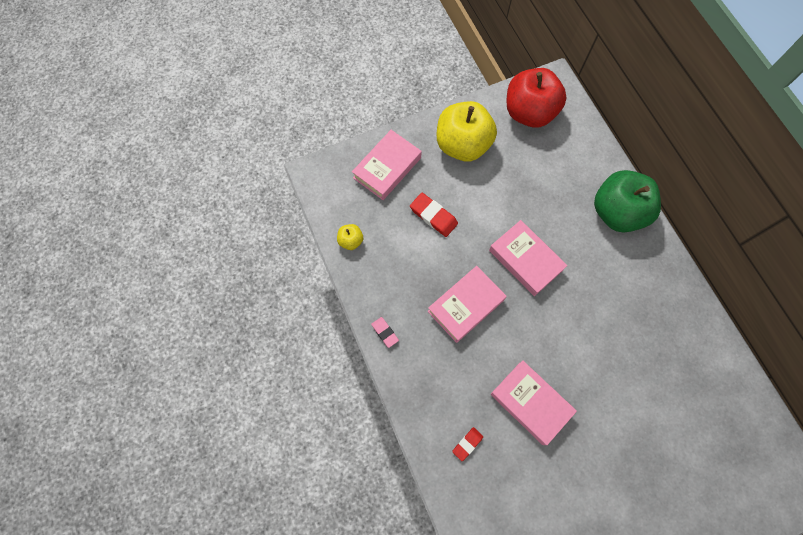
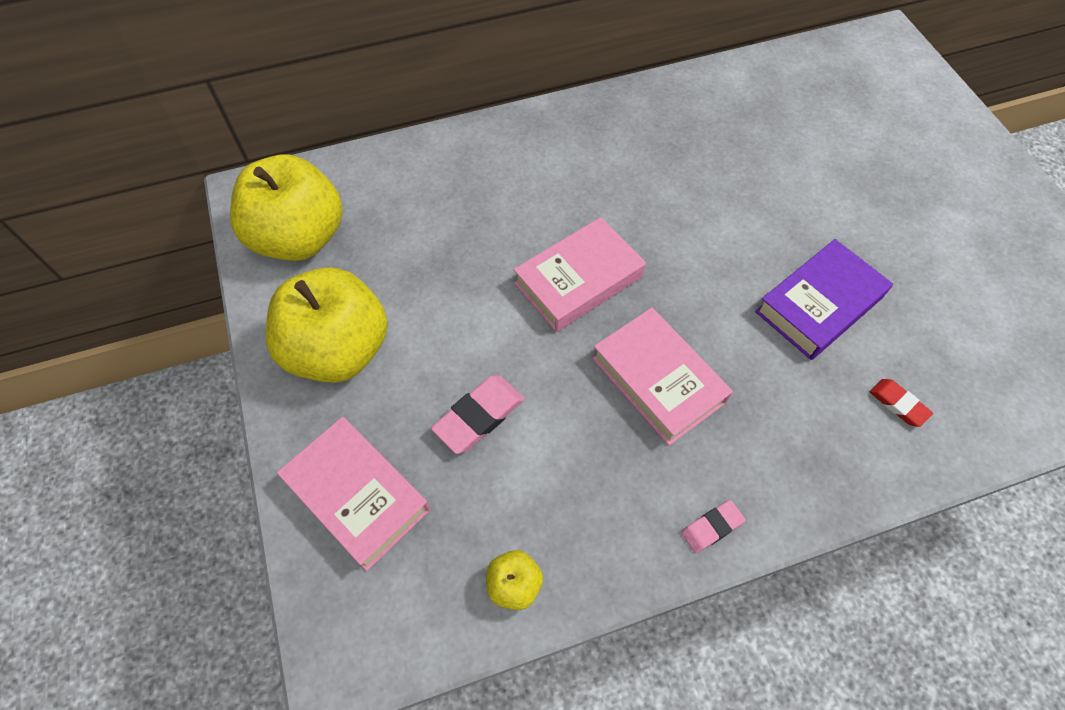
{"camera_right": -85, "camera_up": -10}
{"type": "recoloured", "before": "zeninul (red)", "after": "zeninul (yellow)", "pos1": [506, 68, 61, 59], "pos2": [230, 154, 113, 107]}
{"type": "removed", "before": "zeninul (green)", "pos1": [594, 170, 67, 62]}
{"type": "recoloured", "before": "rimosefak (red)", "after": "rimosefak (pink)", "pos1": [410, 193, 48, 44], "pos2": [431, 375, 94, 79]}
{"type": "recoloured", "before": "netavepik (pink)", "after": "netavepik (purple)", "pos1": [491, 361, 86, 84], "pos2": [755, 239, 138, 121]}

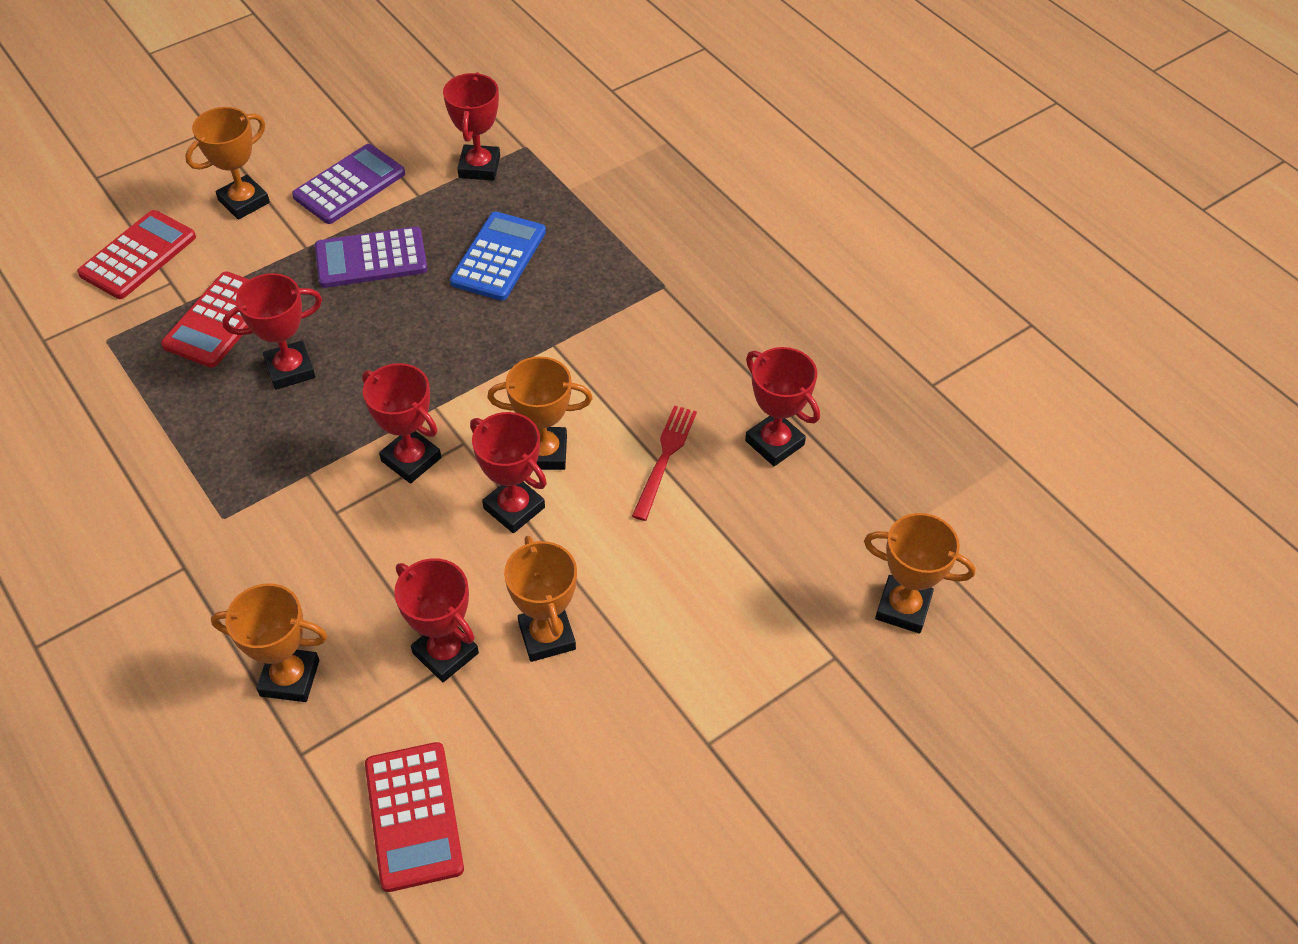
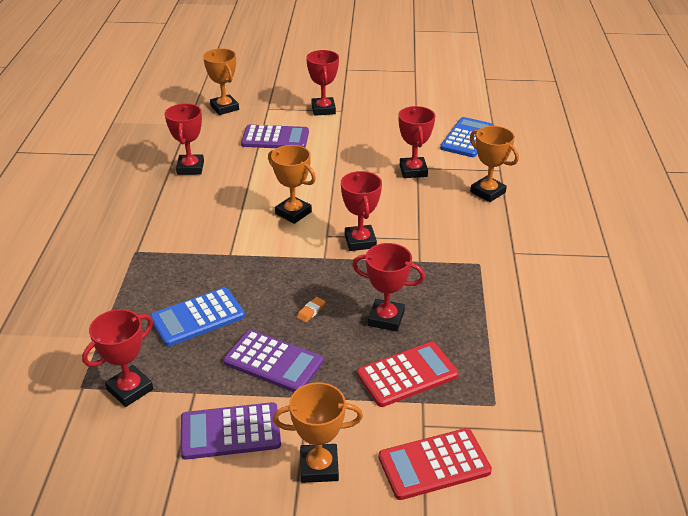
{"camera_right": -140, "camera_up": -15}
{"type": "removed", "before": "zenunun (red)", "pos1": [632, 405, 65, 116]}
{"type": "moved", "before": "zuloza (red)", "pos1": [470, 412, 77, 121], "pos2": [306, 50, 33, 66]}
{"type": "removed", "before": "zuloza (orange)", "pos1": [504, 536, 73, 126]}
{"type": "recoloured", "before": "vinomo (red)", "after": "vinomo (blue)", "pos1": [365, 742, 99, 150], "pos2": [440, 117, 54, 40]}
{"type": "added", "after": "vinomo (purple)", "pos2": [241, 125, 68, 23]}
{"type": "added", "after": "rimosefak (orange)", "pos2": [297, 297, 28, 26]}

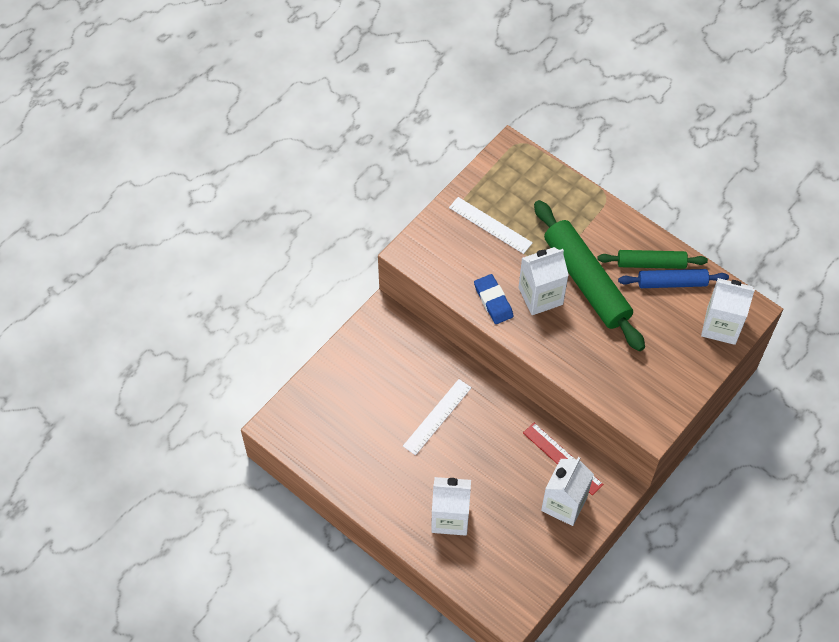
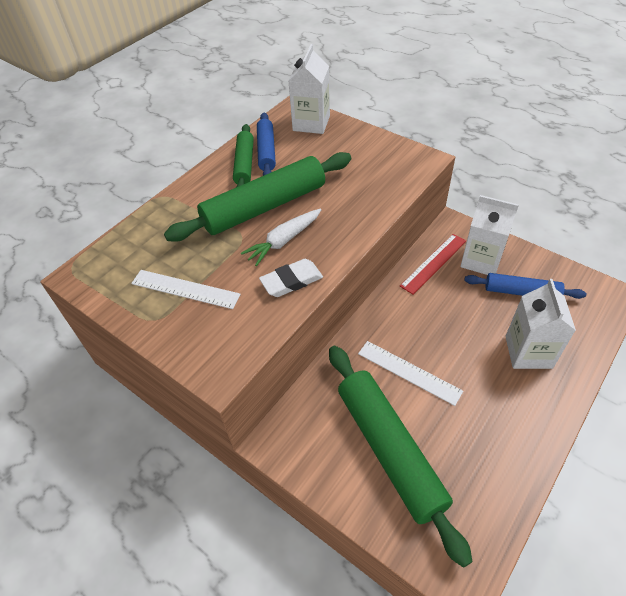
{"camera_right": -90, "camera_up": -10}
{"type": "turned", "before": "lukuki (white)", "pos1": [449, 197, 84, 57], "pos2": [131, 270, 110, 39], "turn": 75}
{"type": "replaced", "before": "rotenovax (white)", "after": "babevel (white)", "pos1": [518, 247, 51, 68], "pos2": [241, 209, 80, 57]}
{"type": "recoloured", "before": "rimosefak (blue)", "after": "rimosefak (white)", "pos1": [474, 274, 40, 50], "pos2": [259, 259, 64, 38]}
{"type": "added", "after": "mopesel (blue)", "pos2": [464, 273, 122, 26]}
{"type": "added", "after": "mopesel (green)", "pos2": [329, 346, 143, 222]}

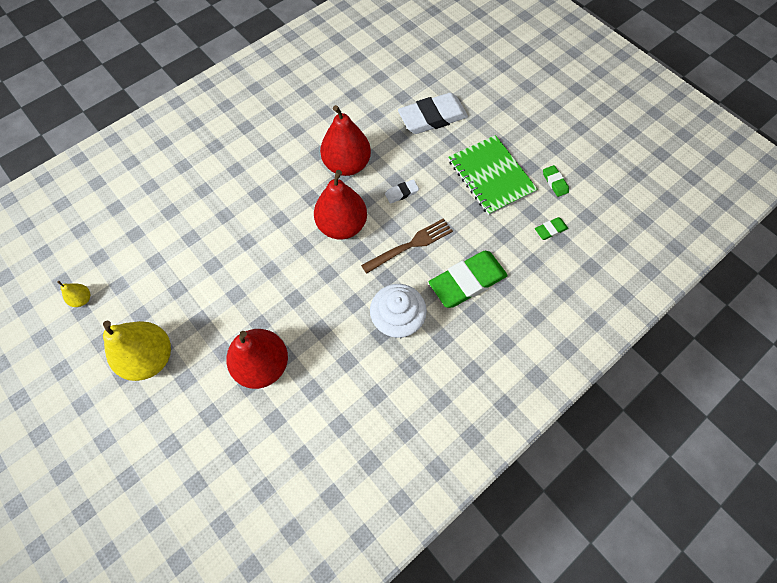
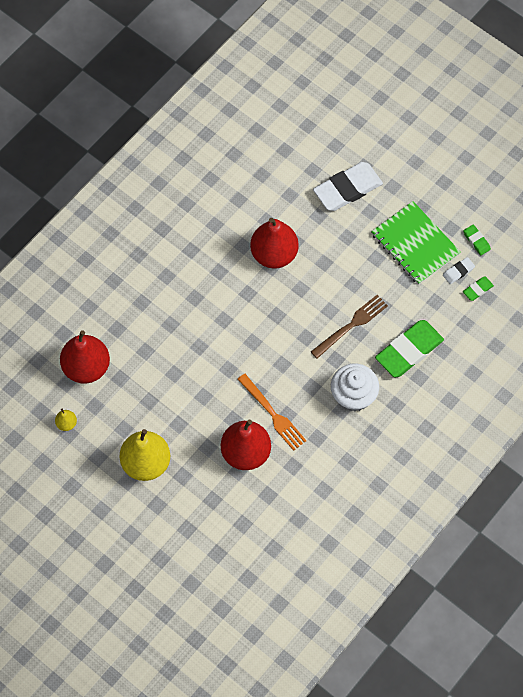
{"camera_right": -10, "camera_up": 0}
{"type": "moved", "before": "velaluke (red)", "pos1": [314, 170, 53, 69], "pos2": [60, 330, 50, 54]}
{"type": "moved", "before": "rimosefak (white)", "pos1": [385, 179, 34, 25], "pos2": [443, 257, 32, 27]}
{"type": "added", "after": "zenunun (orange)", "pos2": [238, 374, 68, 77]}

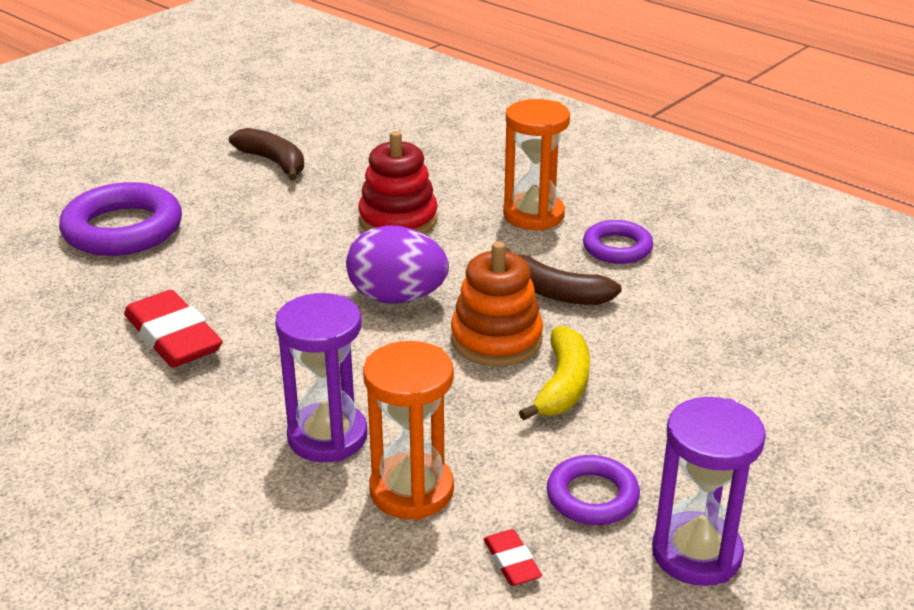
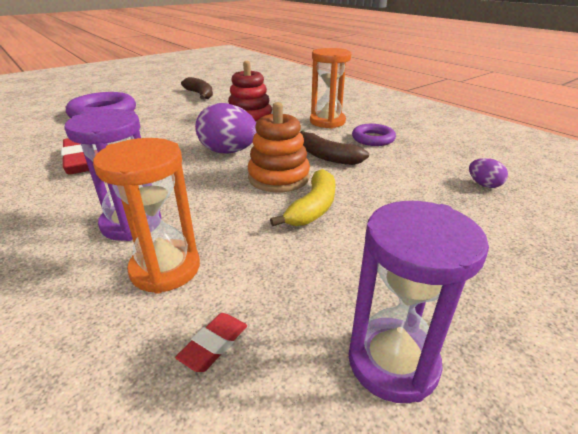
{"camera_right": 10, "camera_up": 0}
{"type": "removed", "before": "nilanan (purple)", "pos1": [547, 455, 93, 70]}
{"type": "turned", "before": "rimosefak (red)", "pos1": [483, 529, 59, 57], "pos2": [175, 313, 72, 59], "turn": 45}
{"type": "added", "after": "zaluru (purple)", "pos2": [469, 158, 39, 30]}

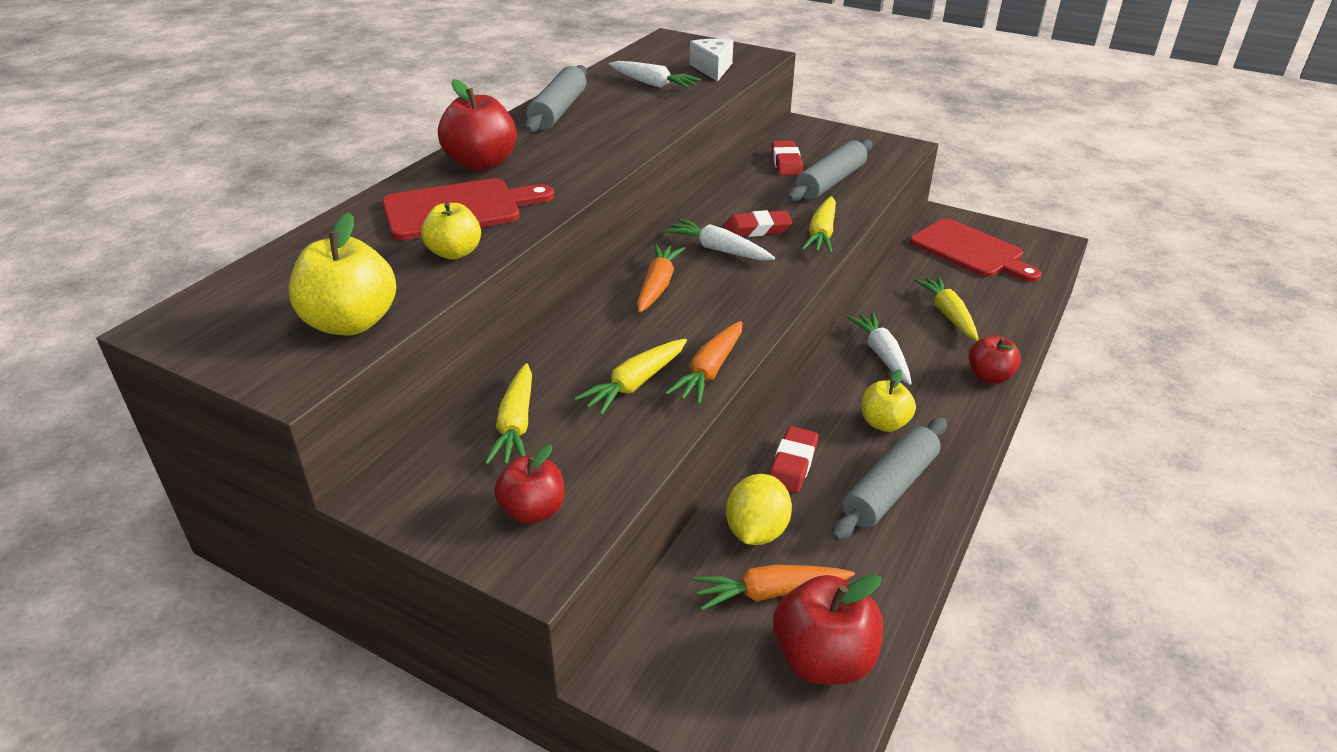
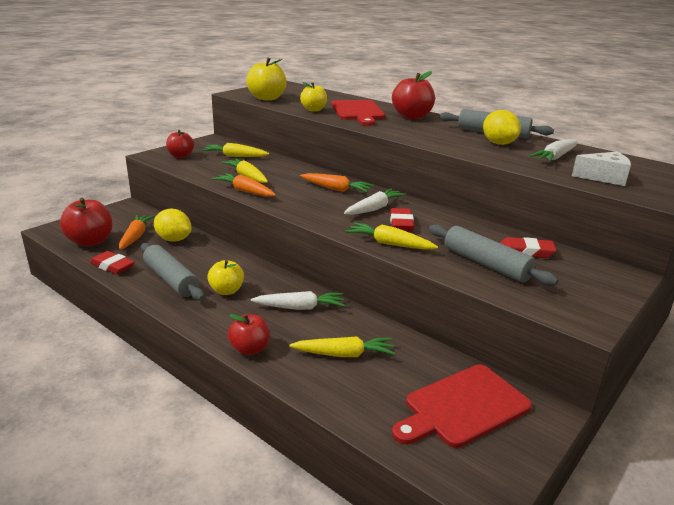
{"camera_right": 100, "camera_up": -10}
{"type": "moved", "before": "rimosefak (red)", "pos1": [769, 426, 49, 67], "pos2": [90, 251, 45, 23]}
{"type": "added", "after": "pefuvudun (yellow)", "pos2": [483, 110, 38, 35]}

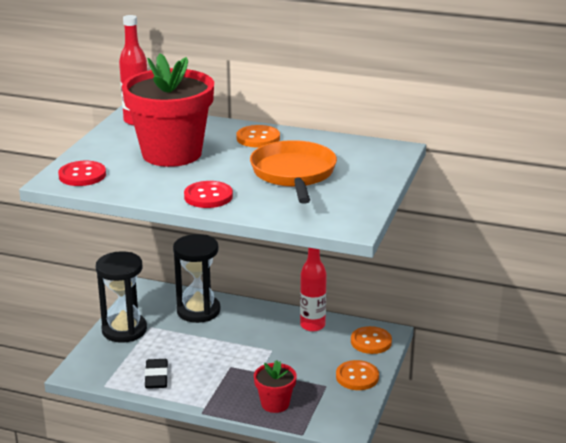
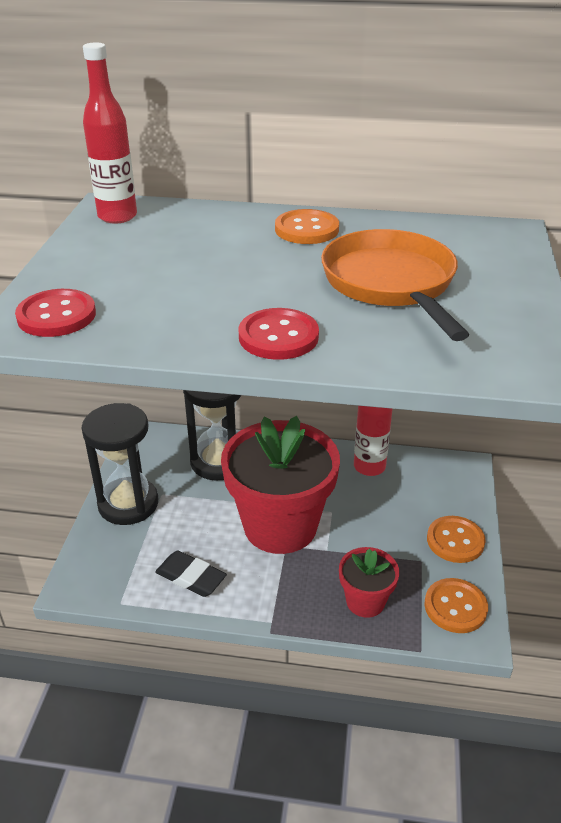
{"camera_right": -10, "camera_up": 10}
{"type": "moved", "before": "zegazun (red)", "pos1": [122, 53, 92, 114], "pos2": [221, 416, 119, 138]}
{"type": "moved", "before": "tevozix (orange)", "pos1": [351, 326, 41, 28], "pos2": [425, 578, 63, 55]}
{"type": "turned", "before": "rimosefak (black)", "pos1": [145, 359, 23, 30], "pos2": [155, 551, 72, 46], "turn": -45}

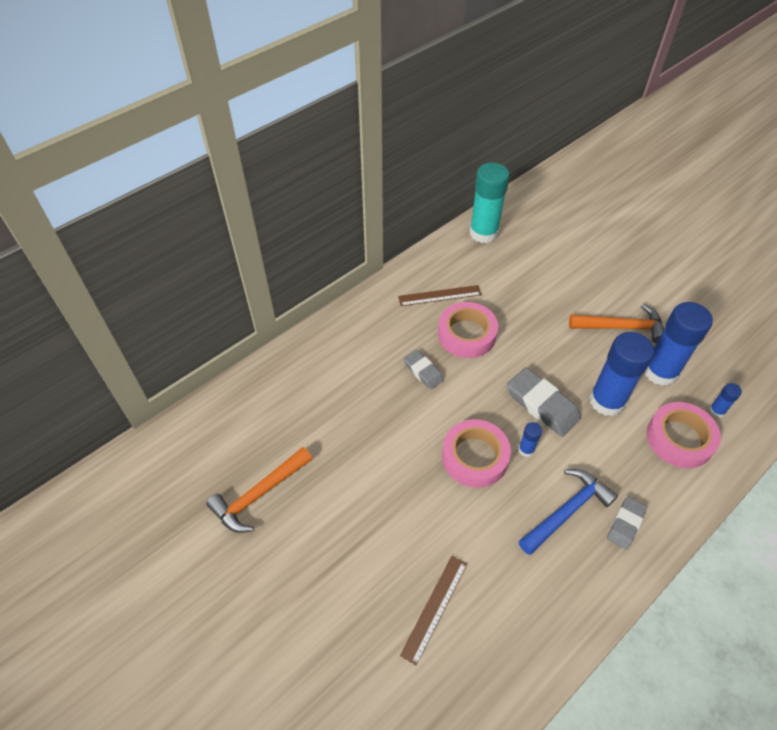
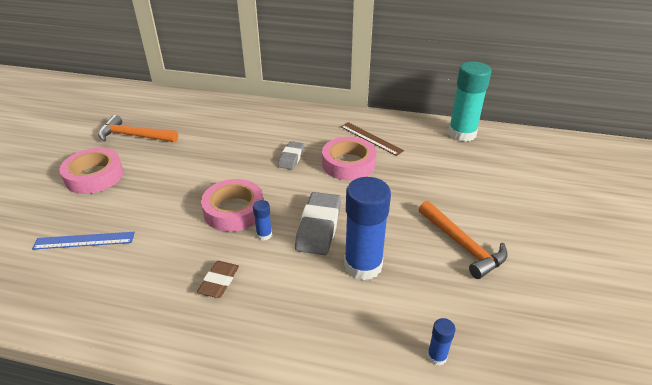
{"camera_right": 55, "camera_up": -15}
{"type": "removed", "before": "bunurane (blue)", "pos1": [645, 302, 68, 84]}
{"type": "moved", "before": "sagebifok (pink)", "pos1": [647, 402, 74, 66], "pos2": [59, 148, 64, 46]}
{"type": "replaced", "before": "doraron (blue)", "after": "rimosefak (brown)", "pos1": [519, 469, 99, 86], "pos2": [197, 261, 42, 37]}
{"type": "removed", "before": "rimosefak (grey)", "pos1": [607, 497, 40, 53]}
{"type": "recoloured", "before": "lukuki (brown)", "after": "lukuki (blue)", "pos1": [400, 556, 67, 110], "pos2": [32, 232, 103, 18]}

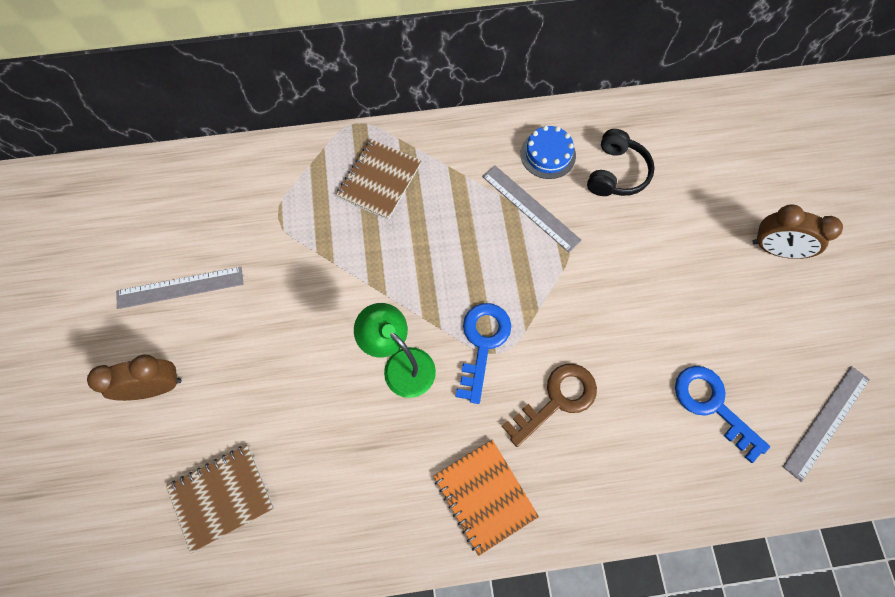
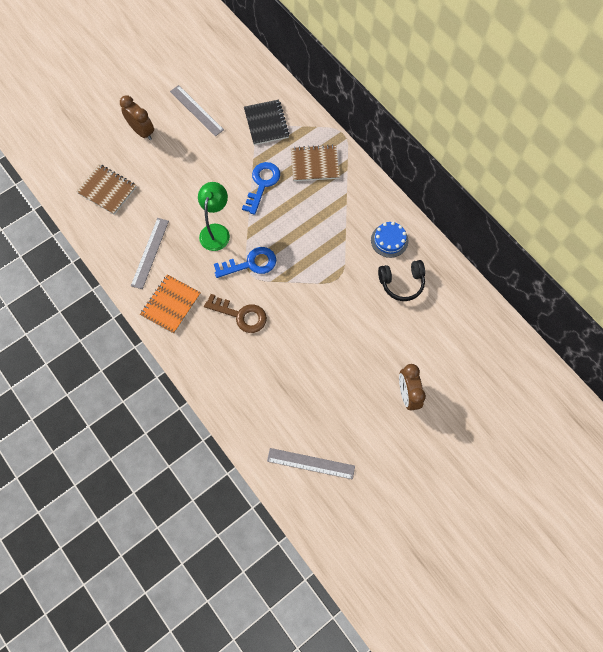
{"camera_right": 60, "camera_up": 0}
{"type": "moved", "before": "lukuki (grey)", "pos1": [482, 165, 100, 87], "pos2": [131, 218, 38, 71]}
{"type": "moved", "before": "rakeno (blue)", "pos1": [675, 366, 95, 97], "pos2": [242, 162, 38, 53]}
{"type": "added", "after": "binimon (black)", "pos2": [244, 100, 46, 45]}

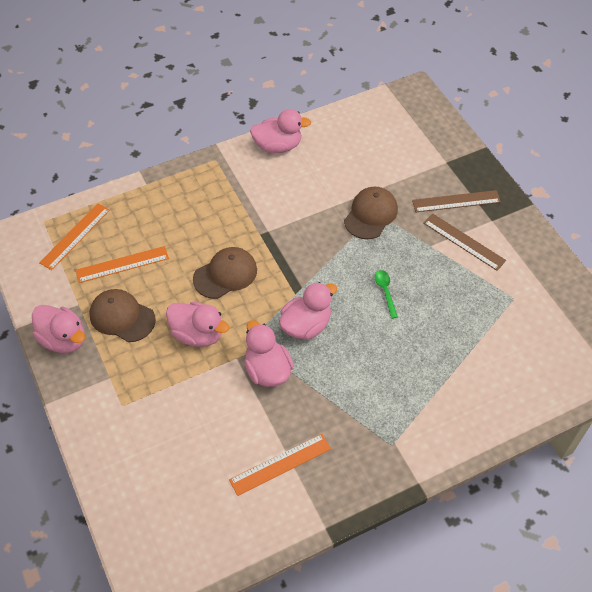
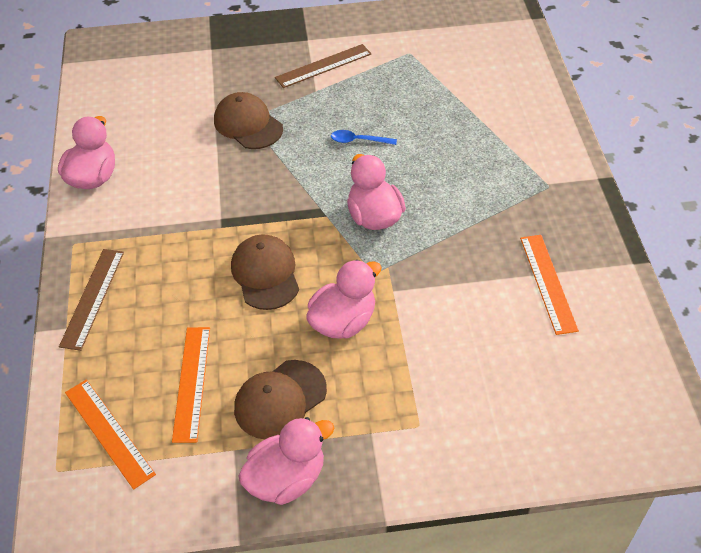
{"camera_right": -70, "camera_up": -5}
{"type": "moved", "before": "lukuki (brown)", "pos1": [412, 190, 89, 22], "pos2": [59, 249, 65, 102]}
{"type": "recoloured", "before": "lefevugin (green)", "after": "lefevugin (blue)", "pos1": [374, 270, 24, 49], "pos2": [331, 130, 66, 15]}
{"type": "removed", "before": "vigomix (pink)", "pos1": [244, 320, 50, 67]}

